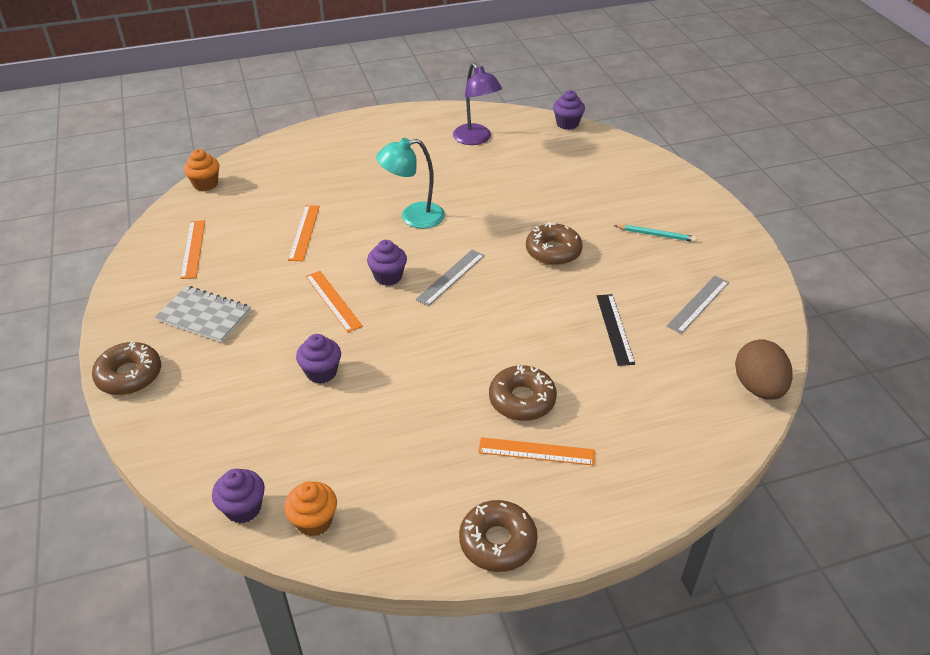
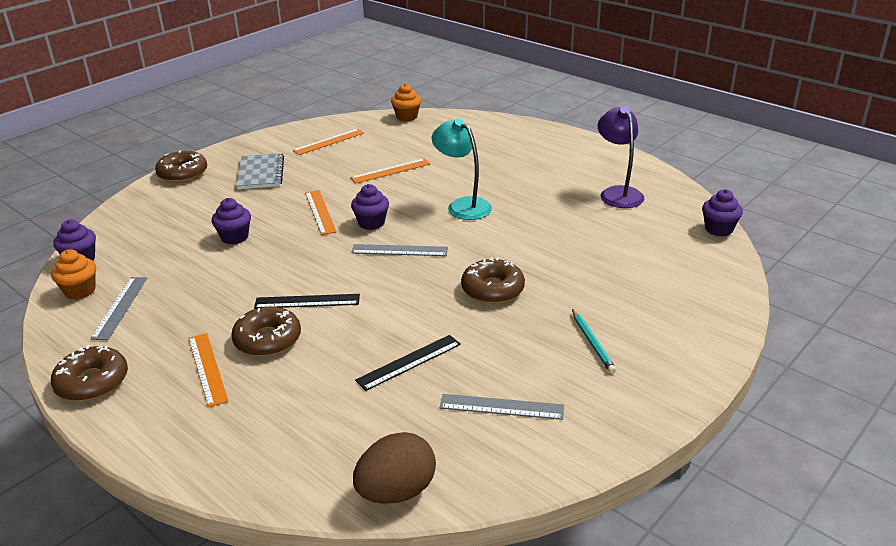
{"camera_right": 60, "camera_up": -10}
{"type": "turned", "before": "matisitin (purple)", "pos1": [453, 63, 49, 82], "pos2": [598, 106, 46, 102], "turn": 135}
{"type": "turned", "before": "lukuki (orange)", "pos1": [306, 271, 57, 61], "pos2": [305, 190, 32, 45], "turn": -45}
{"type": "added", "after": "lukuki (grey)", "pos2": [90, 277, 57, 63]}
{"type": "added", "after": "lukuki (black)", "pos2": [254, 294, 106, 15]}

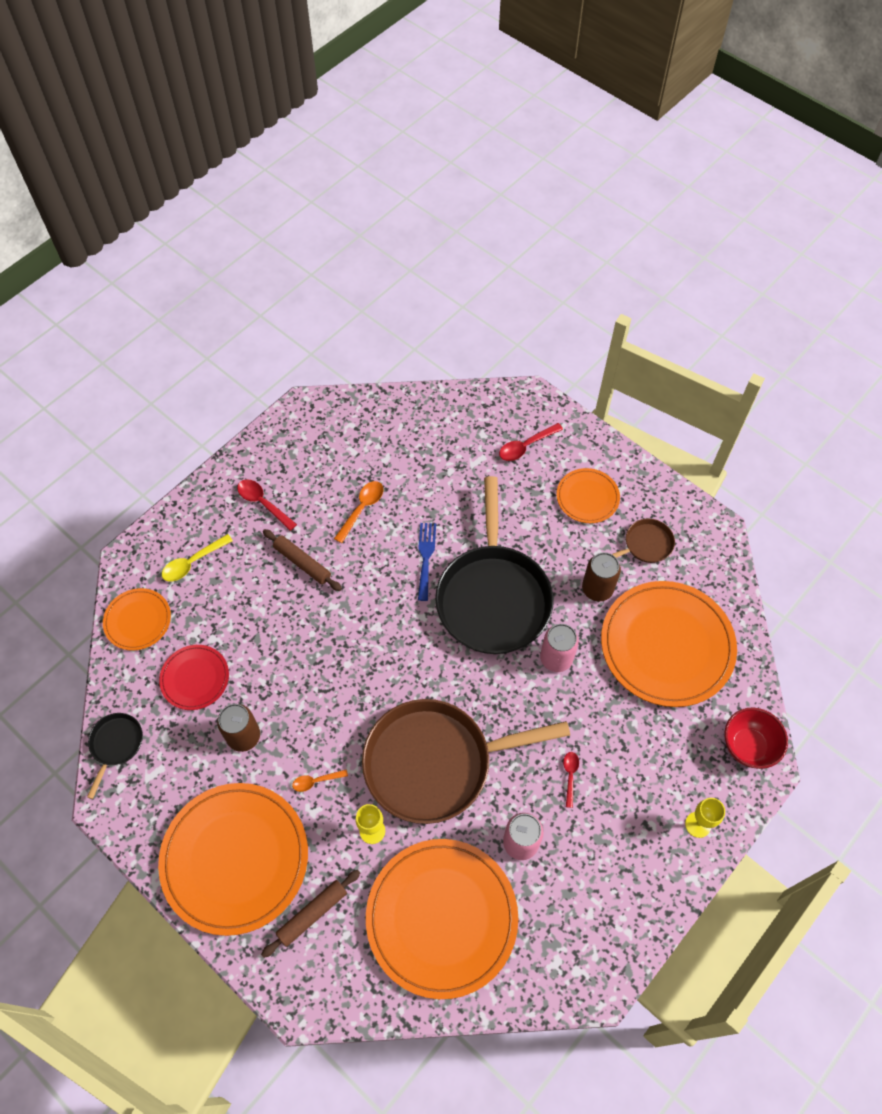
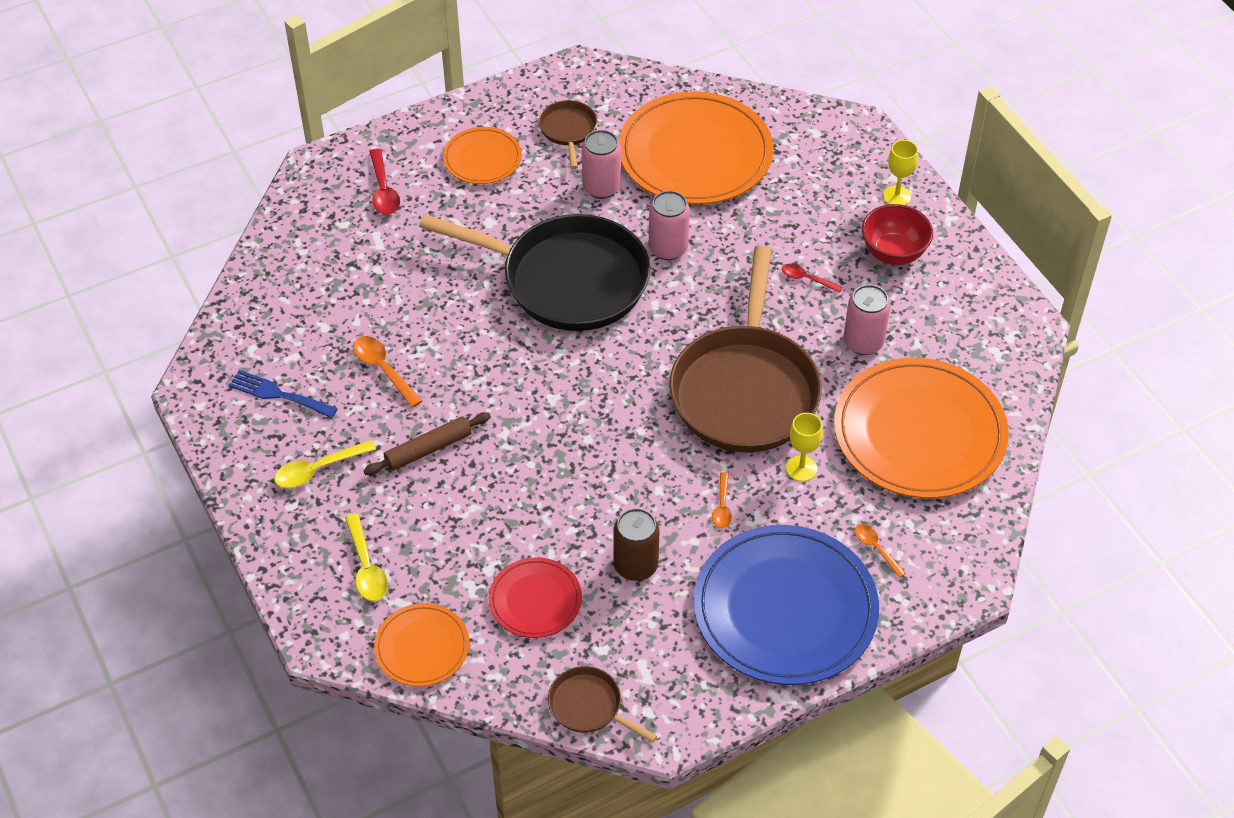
{"camera_right": -70, "camera_up": -10}
{"type": "recoloured", "before": "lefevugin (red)", "after": "lefevugin (yellow)", "pos1": [237, 479, 60, 52], "pos2": [274, 440, 102, 48]}
{"type": "moved", "before": "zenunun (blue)", "pos1": [418, 523, 18, 78], "pos2": [228, 370, 110, 48]}
{"type": "recoloured", "before": "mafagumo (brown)", "after": "mafagumo (pink)", "pos1": [582, 552, 39, 49], "pos2": [582, 130, 39, 69]}
{"type": "moved", "before": "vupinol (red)", "pos1": [725, 707, 63, 62], "pos2": [862, 204, 71, 61]}
{"type": "recoloured", "before": "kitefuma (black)", "after": "kitefuma (brown)", "pos1": [87, 713, 56, 86], "pos2": [548, 666, 109, 76]}
{"type": "recoloured", "before": "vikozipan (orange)", "after": "vikozipan (blue)", "pos1": [158, 783, 150, 153], "pos2": [694, 525, 185, 160]}
{"type": "replaced", "before": "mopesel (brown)", "after": "lefevugin (orange)", "pos1": [261, 870, 99, 88], "pos2": [855, 524, 51, 54]}

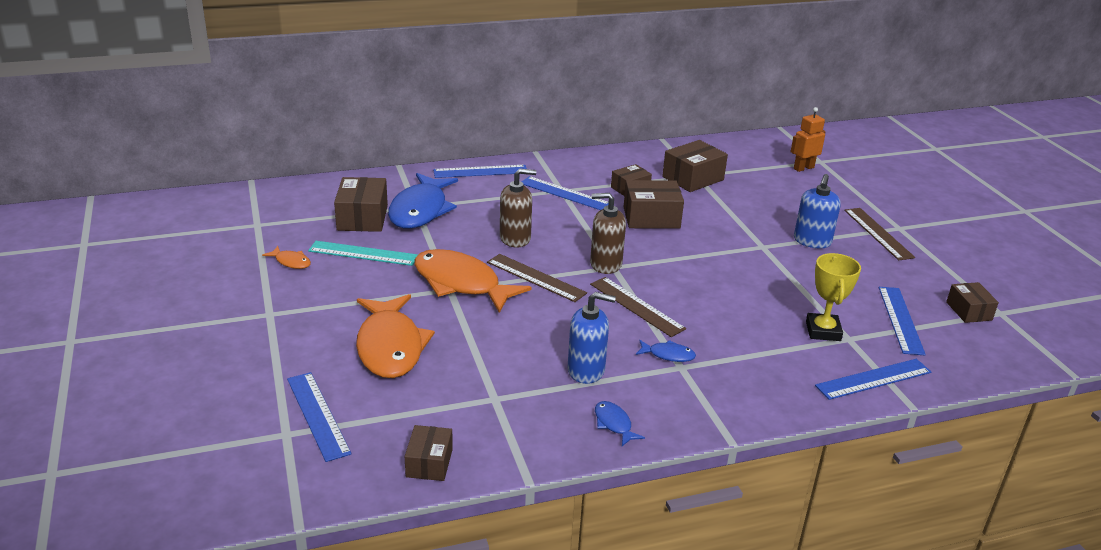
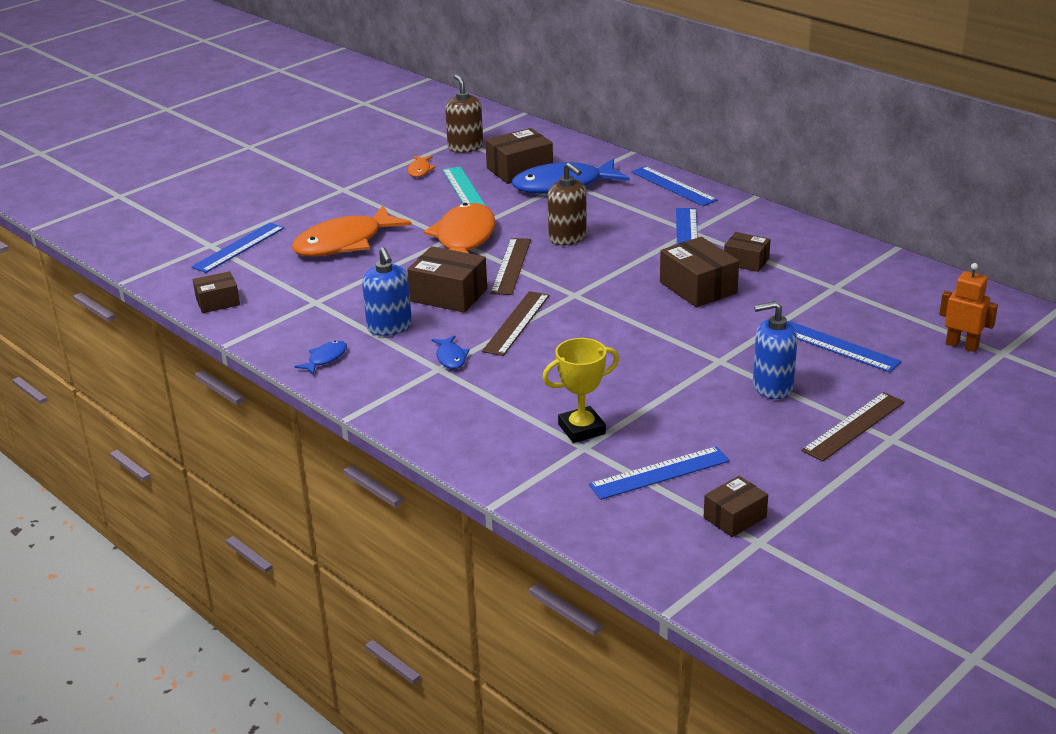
{"camera_right": 65, "camera_up": 0}
{"type": "moved", "before": "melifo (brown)", "pos1": [662, 140, 66, 52], "pos2": [407, 246, 80, 67]}
{"type": "moved", "before": "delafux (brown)", "pos1": [590, 193, 36, 81], "pos2": [445, 75, 38, 78]}
{"type": "moved", "before": "lukuki (blue)", "pos1": [815, 359, 116, 41], "pos2": [787, 321, 115, 51]}

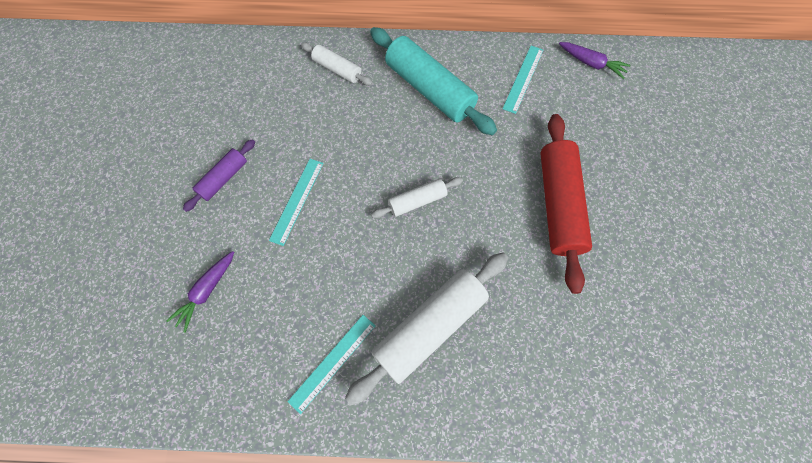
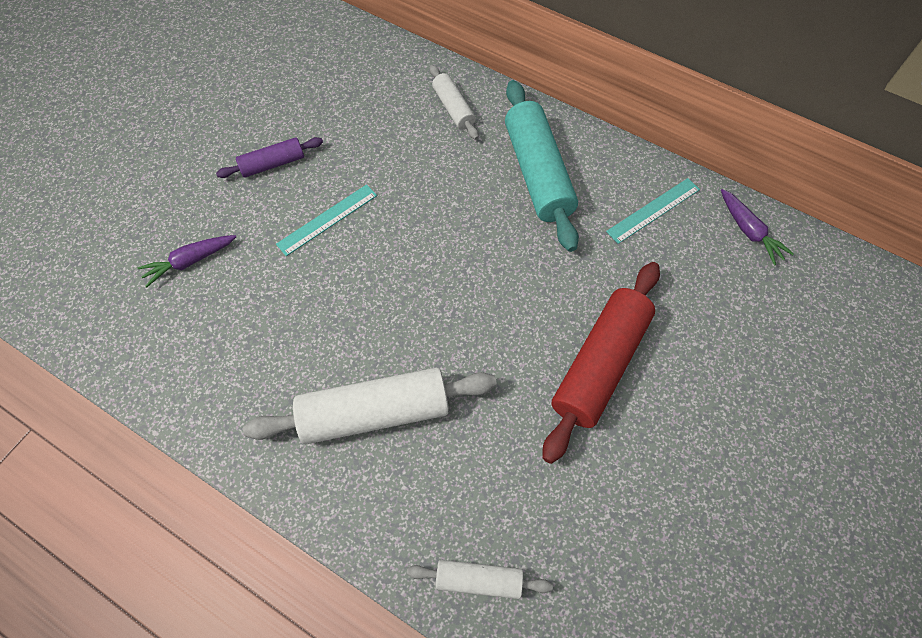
{"camera_right": 30, "camera_up": -5}
{"type": "moved", "before": "mopesel (white)", "pos1": [371, 177, 92, 41], "pos2": [407, 560, 146, 39]}
{"type": "removed", "before": "lukuki (turquoise)", "pos1": [287, 315, 89, 99]}

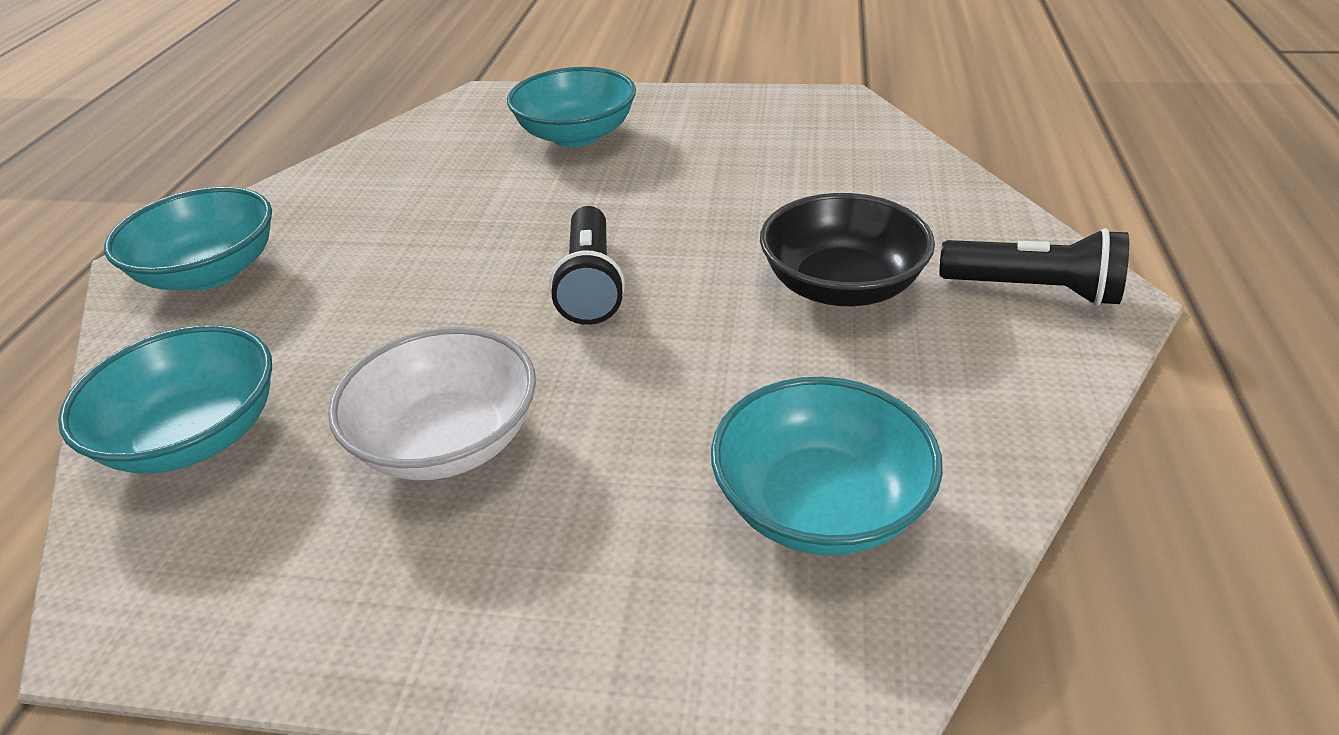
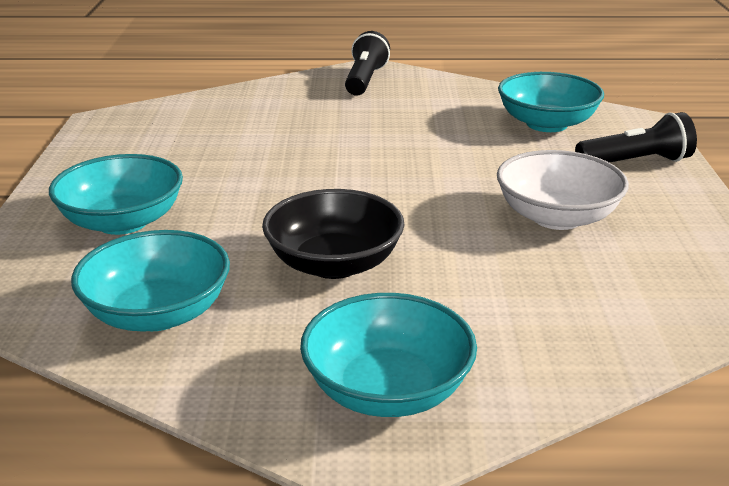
{"camera_right": -100, "camera_up": -10}
{"type": "moved", "before": "vupinol (black)", "pos1": [760, 193, 175, 113], "pos2": [262, 189, 142, 90]}
{"type": "moved", "before": "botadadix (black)", "pos1": [549, 206, 76, 119], "pos2": [575, 112, 122, 51]}
{"type": "moved", "before": "vupinol (turquoise)", "pos1": [58, 325, 214, 149], "pos2": [71, 230, 159, 102]}

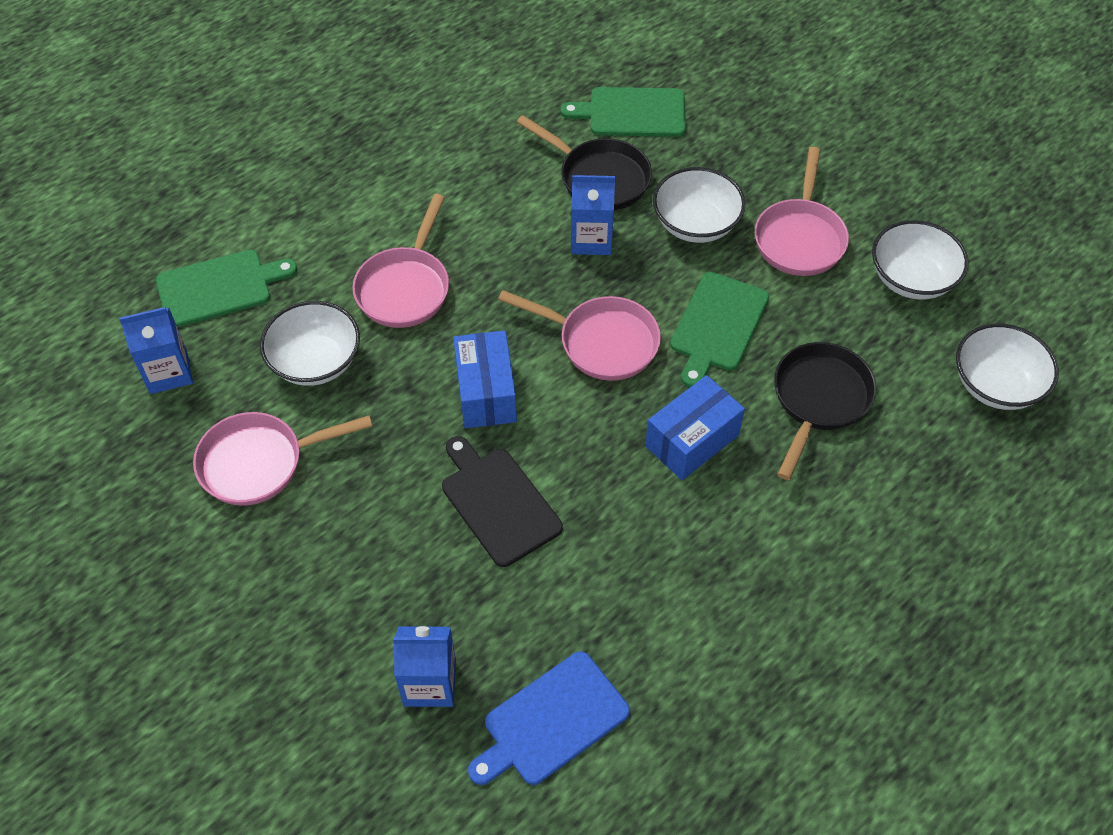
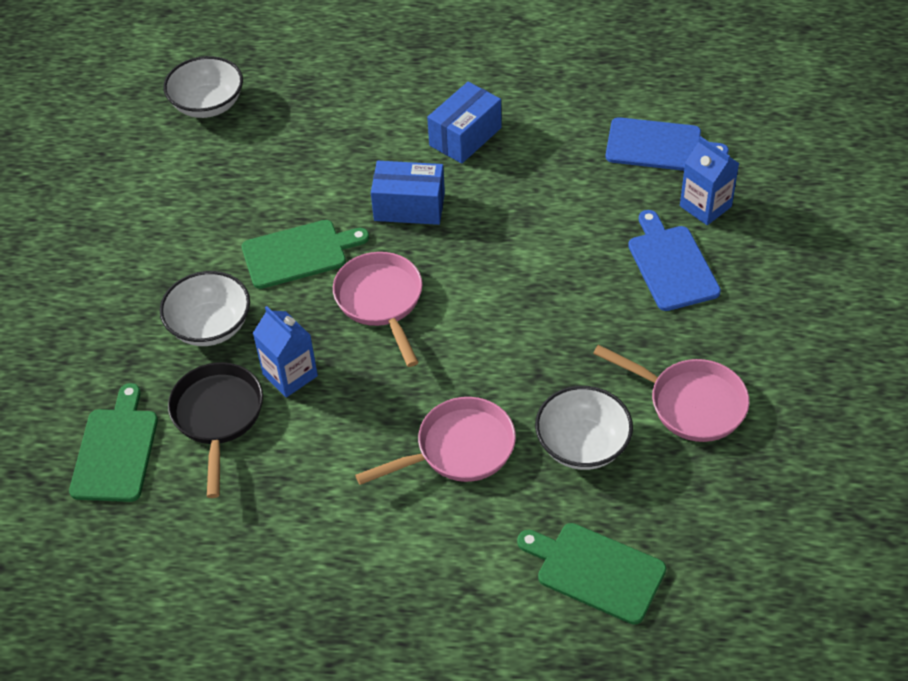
{"camera_right": -130, "camera_up": -5}
{"type": "turned", "before": "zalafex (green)", "pos1": [561, 87, 125, 50], "pos2": [69, 383, 89, 119], "turn": -135}
{"type": "removed", "before": "kitefuma (pink)", "pos1": [755, 147, 94, 129]}
{"type": "removed", "before": "vupinol (white)", "pos1": [872, 220, 96, 80]}
{"type": "removed", "before": "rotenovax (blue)", "pos1": [119, 307, 74, 87]}
{"type": "moved", "before": "melifo (blue)", "pos1": [453, 330, 64, 98], "pos2": [427, 82, 75, 82]}
{"type": "removed", "before": "kitefuma (black)", "pos1": [774, 342, 102, 138]}
{"type": "removed", "before": "zalafex (black)", "pos1": [442, 436, 121, 131]}
{"type": "added", "after": "zalafex (blue)", "pos2": [628, 210, 93, 101]}

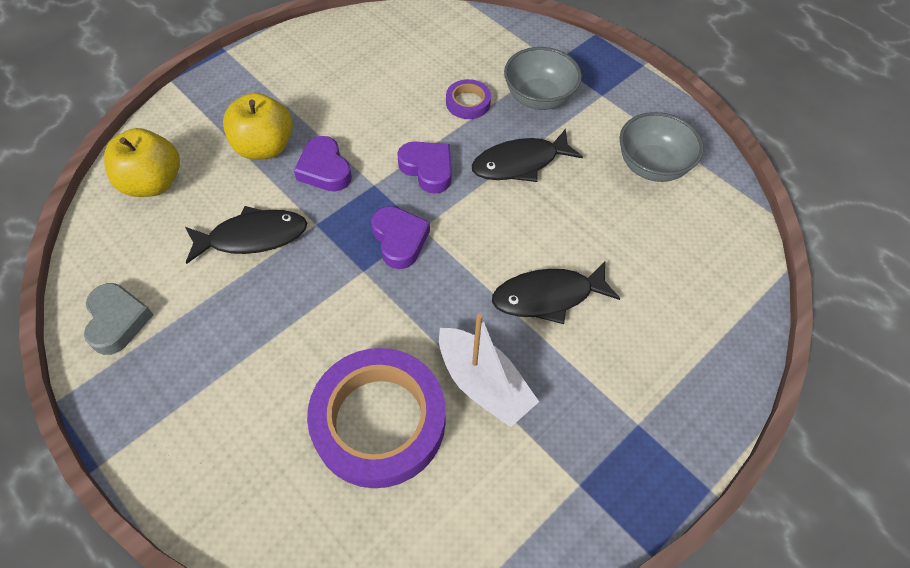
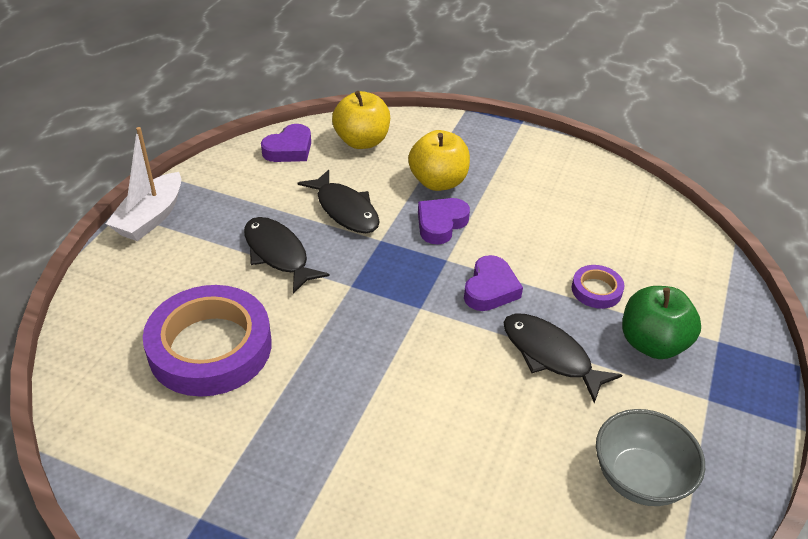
{"camera_right": 65, "camera_up": -15}
{"type": "replaced", "before": "vupinol (grey)", "after": "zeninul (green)", "pos1": [504, 47, 78, 63], "pos2": [622, 286, 79, 73]}
{"type": "moved", "before": "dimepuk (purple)", "pos1": [371, 206, 59, 63], "pos2": [261, 124, 50, 38]}
{"type": "moved", "before": "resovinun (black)", "pos1": [492, 261, 128, 63], "pos2": [244, 217, 86, 77]}
{"type": "removed", "before": "dimepuk (grey)", "pos1": [84, 283, 70, 72]}
{"type": "moved", "before": "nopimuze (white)", "pos1": [439, 313, 100, 114], "pos2": [106, 127, 75, 114]}

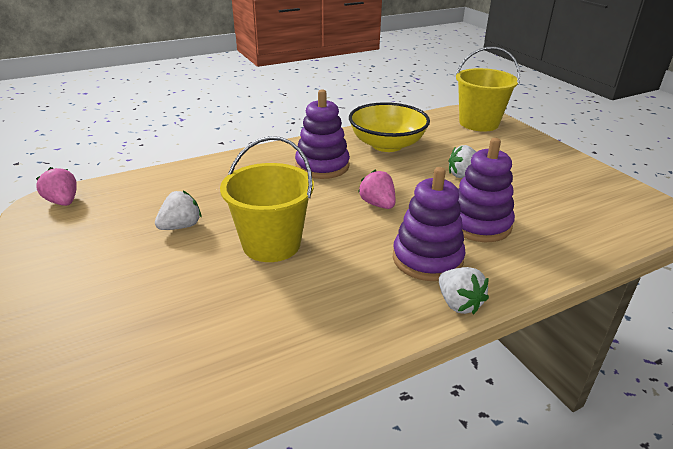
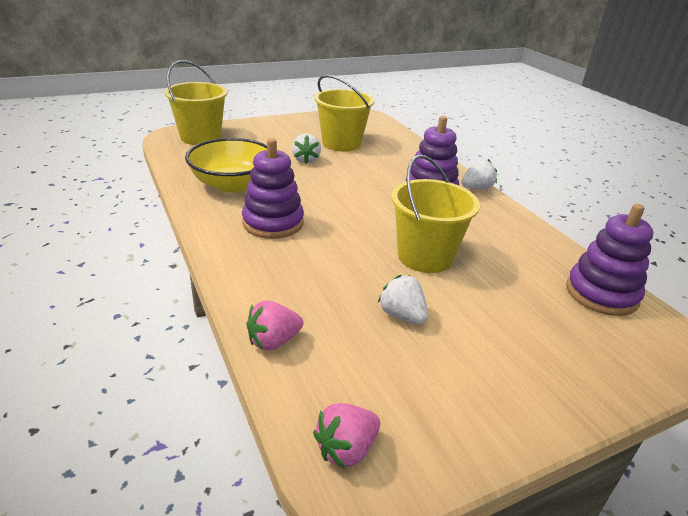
{"camera_right": -90, "camera_up": 0}
{"type": "moved", "before": "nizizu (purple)", "pos1": [458, 138, 57, 104], "pos2": [566, 204, 87, 112]}
{"type": "moved", "before": "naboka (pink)", "pos1": [358, 169, 37, 40], "pos2": [246, 300, 57, 51]}
{"type": "added", "after": "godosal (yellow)", "pos2": [314, 75, 60, 77]}

